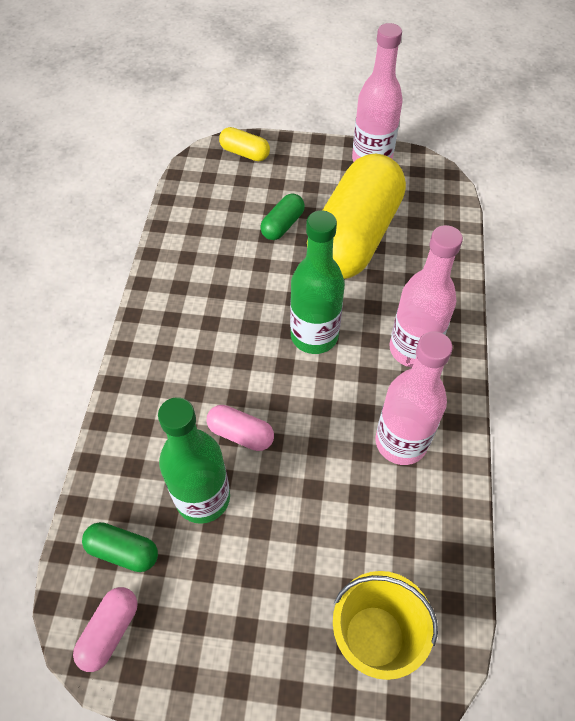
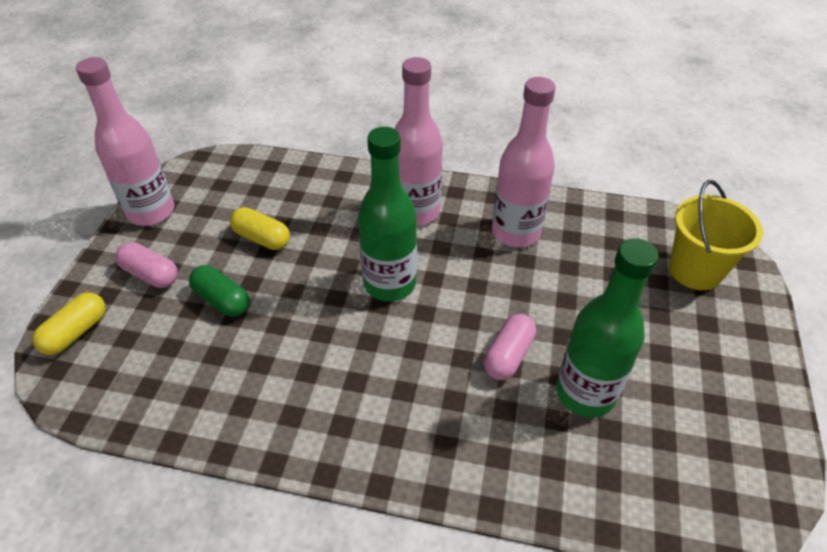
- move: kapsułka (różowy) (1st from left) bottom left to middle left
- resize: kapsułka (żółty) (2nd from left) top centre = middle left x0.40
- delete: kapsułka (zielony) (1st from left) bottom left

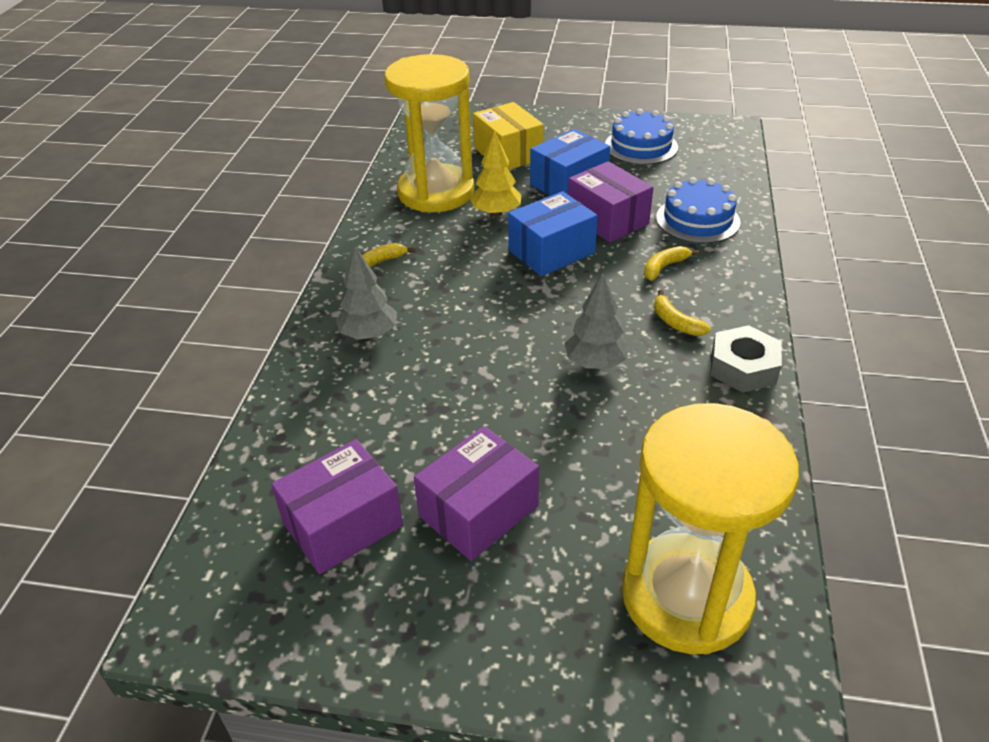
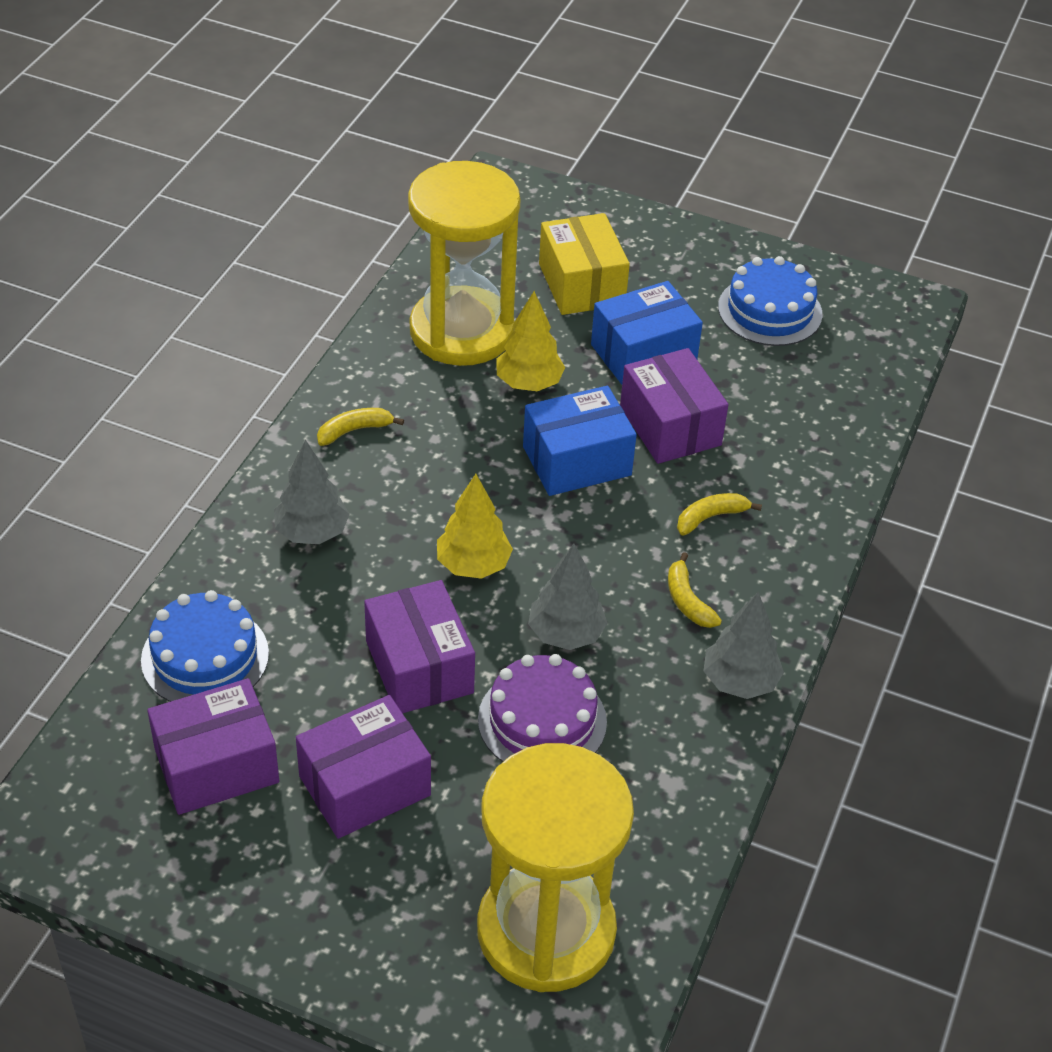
- move: tort (niebieski) (2nd from left in the first image) top right to tort (niebieski) (1st from left) middle left
- insert: pudełko (fioletowy) (3rd from left) centre
- insert: drzewko (żółty) (1st from left) centre
- insert: tort (fioletowy) bottom centre
- replace: nakrętka (szary) middle right to drzewko (szary) (3rd from left) middle right

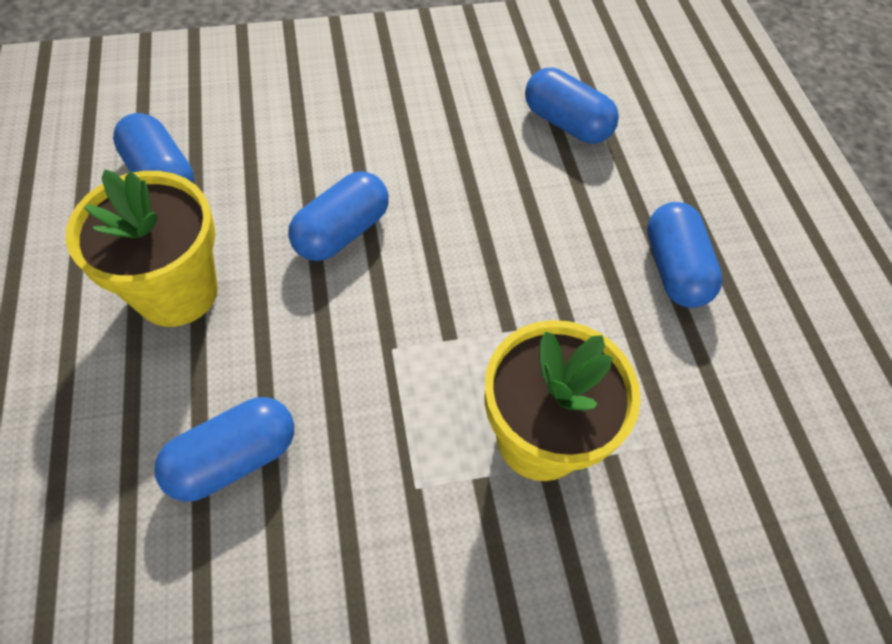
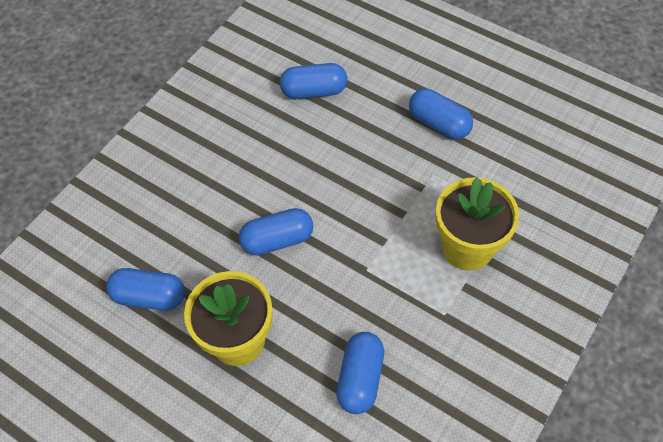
- rotate: kapsułka (niebieski) (3rd from left in the first image) centre = centre 75 degrees clockwise

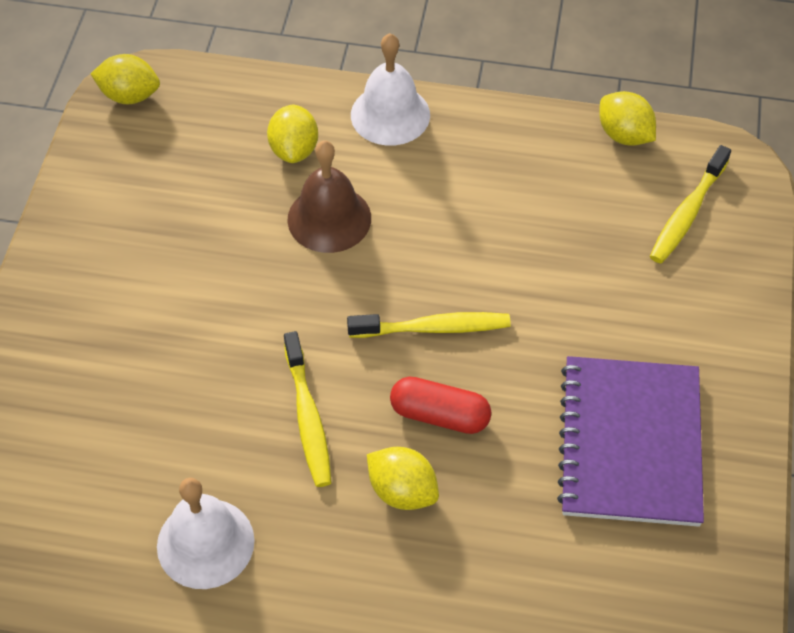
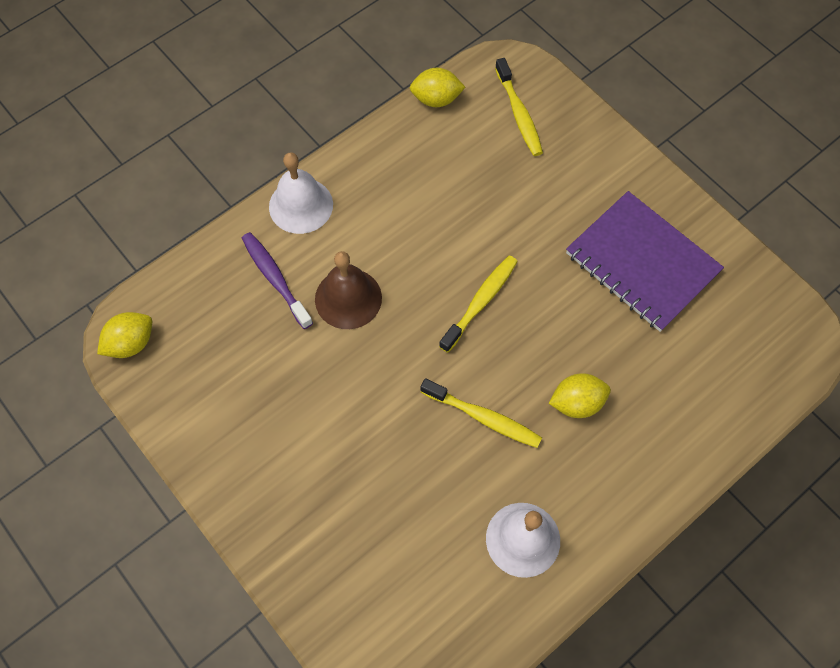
- replace: cytryna (żółty) (2nd from left) top centre to szczoteczka do zębów (fioletowy) middle left
- delete: kapsułka (czerwony) centre

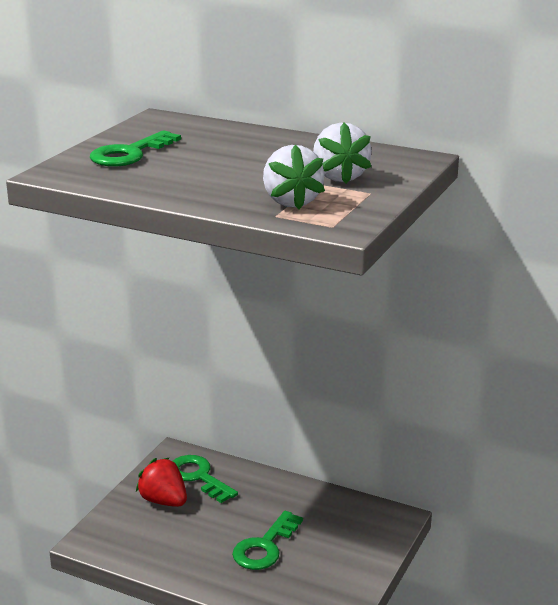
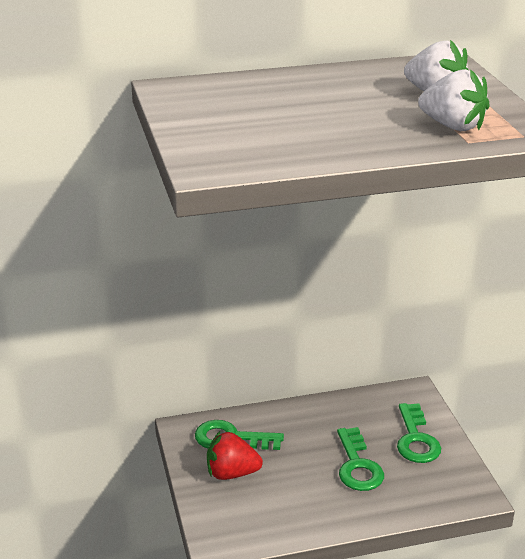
- move: klucz (zielony) (1st from left in the first image) top left to klucz (zielony) (3rd from left) bottom right

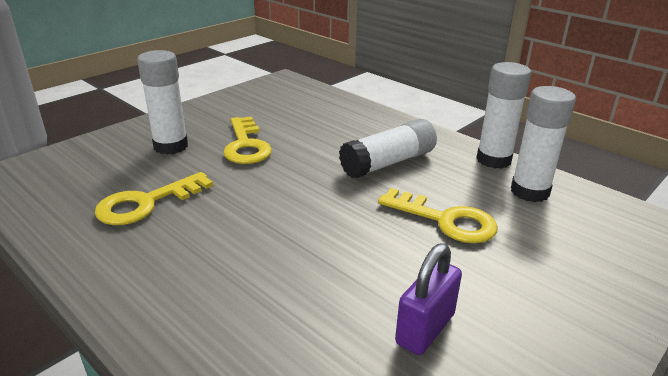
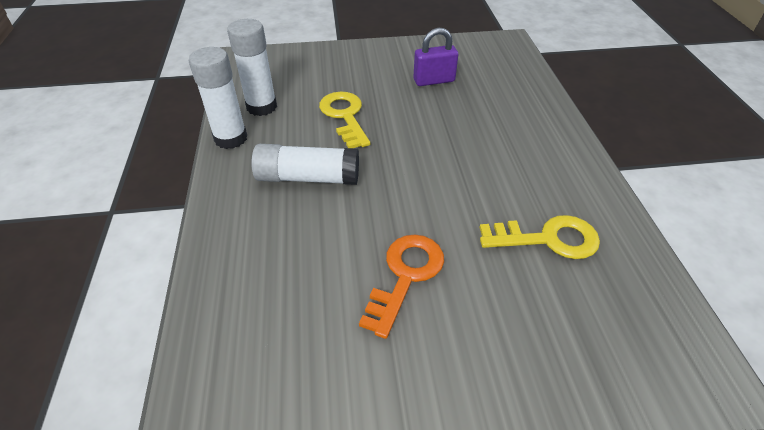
- recolor: klucz (żółty) (2nd from left) centre to klucz (pomarańczowy) centre
- delete: klej w sztyfcie (biały) (1st from left) top left

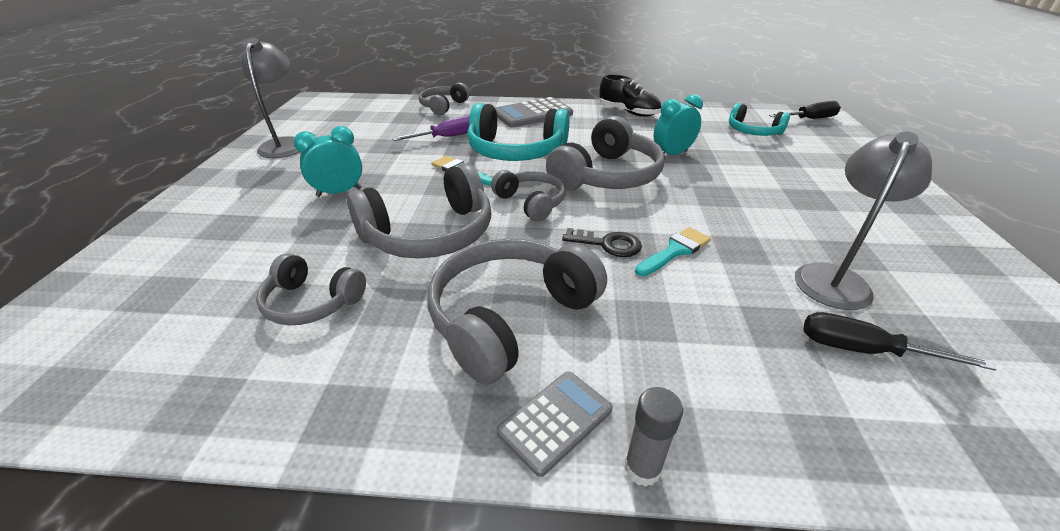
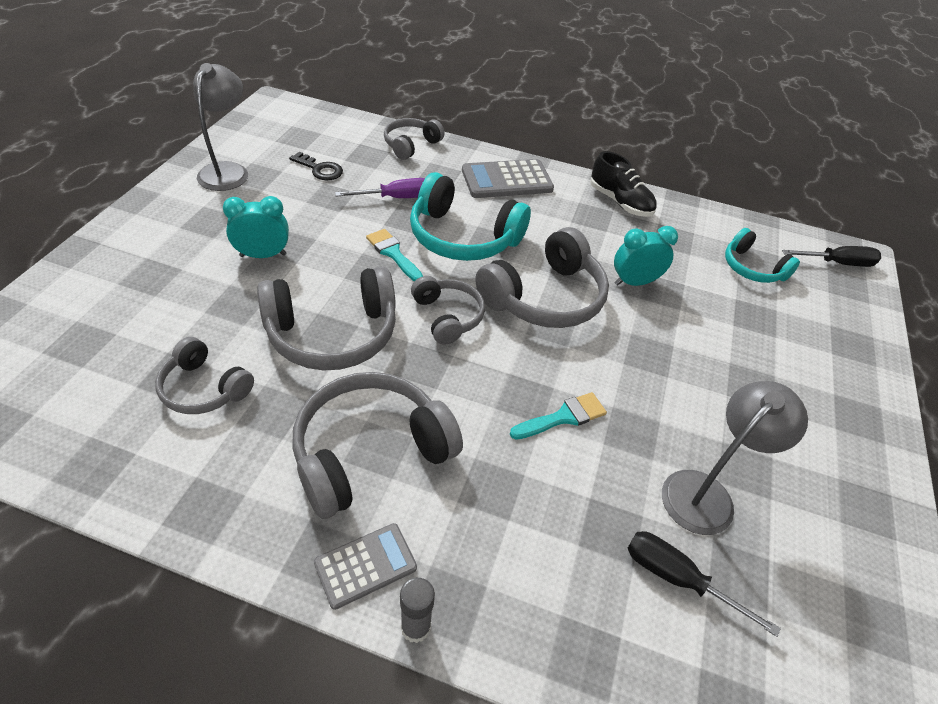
- move: klucz (czarny) centre to top centre

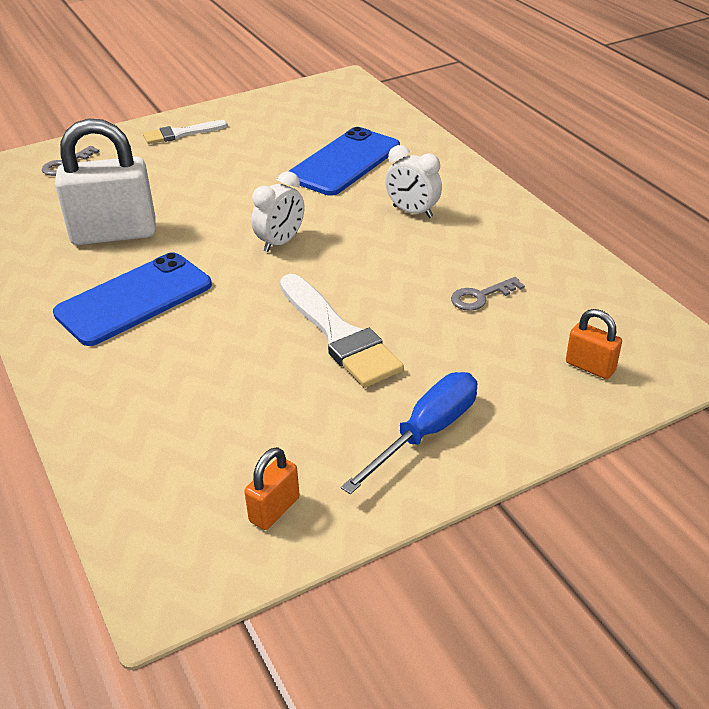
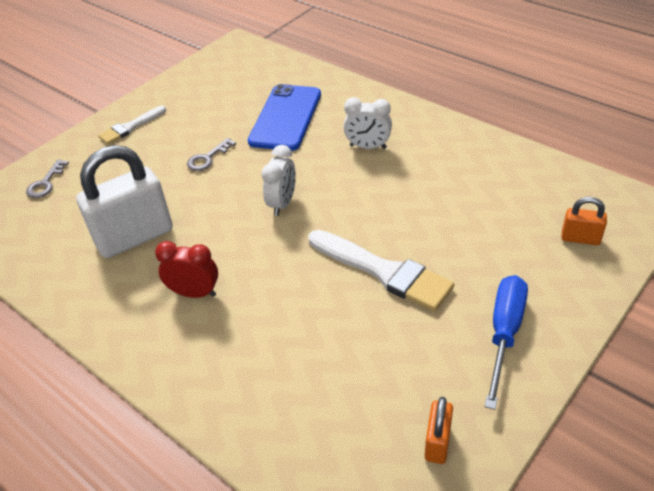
- replace: telefon (niebieski) (1st from left) middle left to budzik (czerwony) middle left
- move: klucz (szary) (2nd from left) middle right to top left

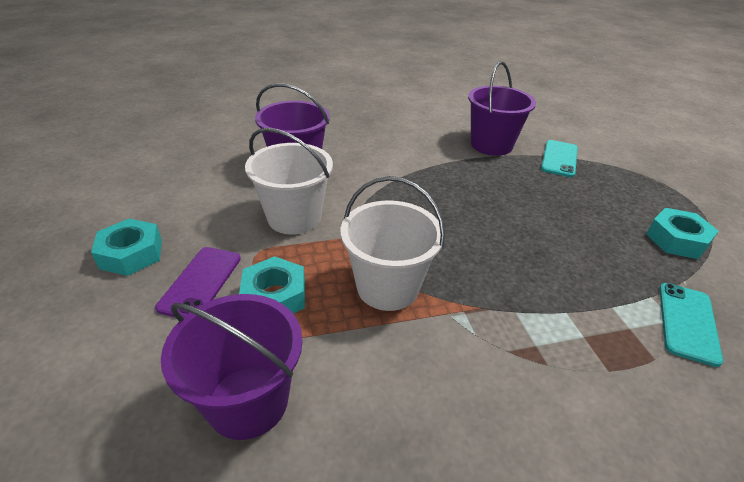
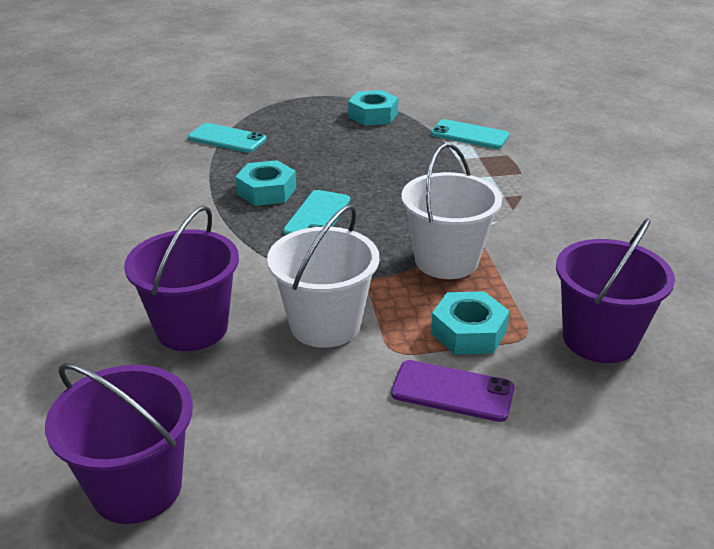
- move: wiadro (fioletowy) (3rd from left in the first image) top right to wiadro (fioletowy) (1st from left) bottom left
- move: nakrętka (turkusowy) (1st from left) middle left to centre
- insert: telefon (turkusowy) (2nd from left) centre

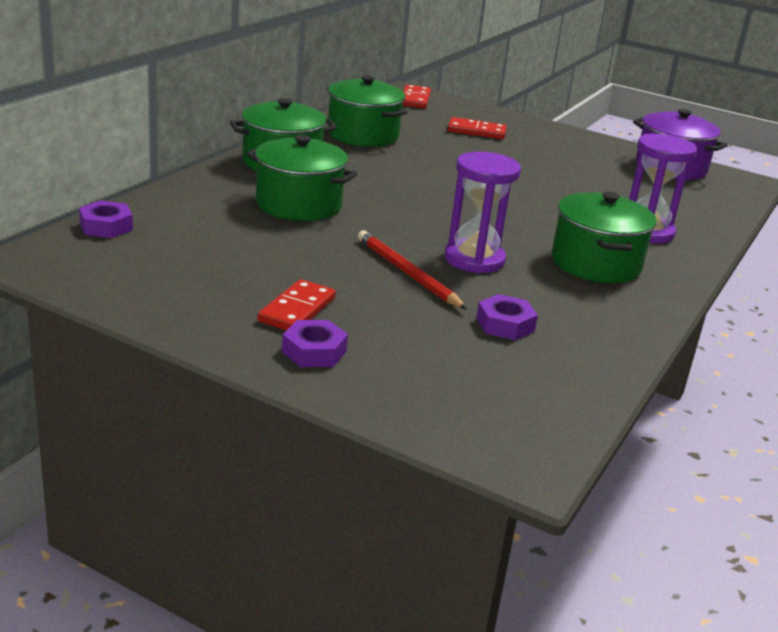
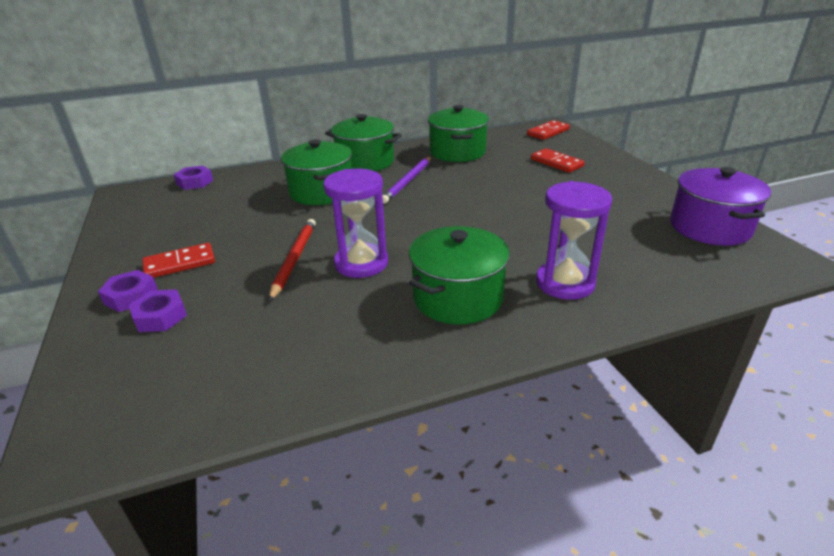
- move: nakrętka (fioletowy) (3rd from left in the first image) centre to nakrętka (fioletowy) (2nd from left) middle left
- insert: ołówek (fioletowy) top centre

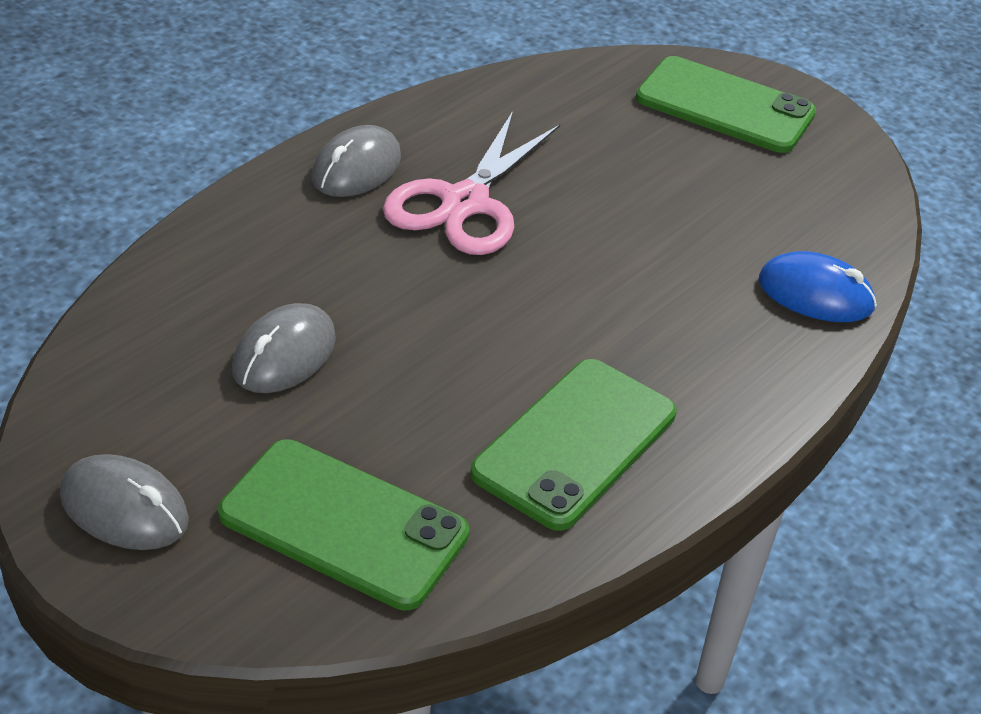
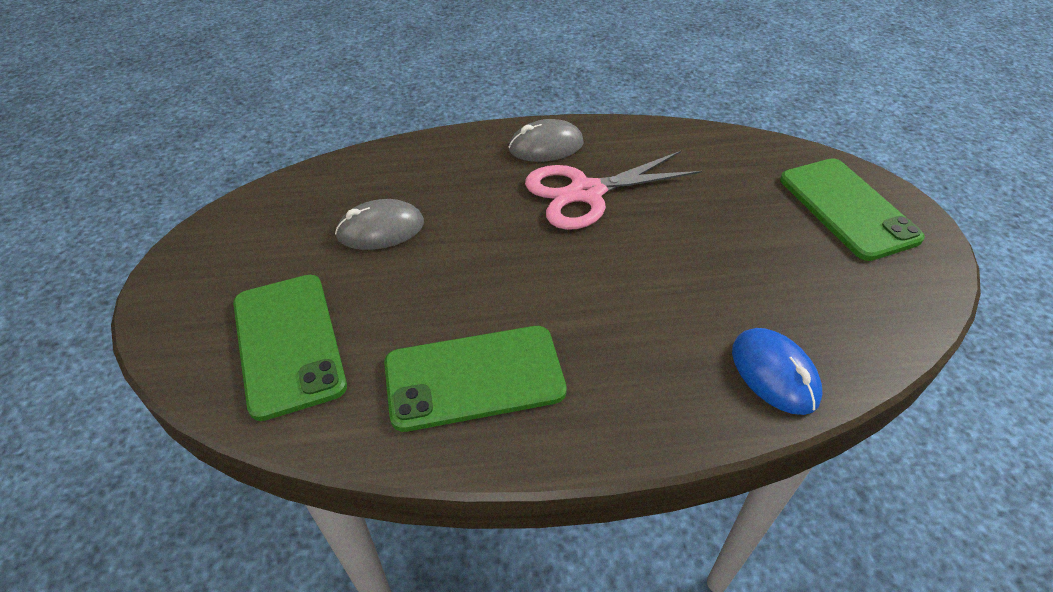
- delete: myszka (szary) (1st from left) bottom left

